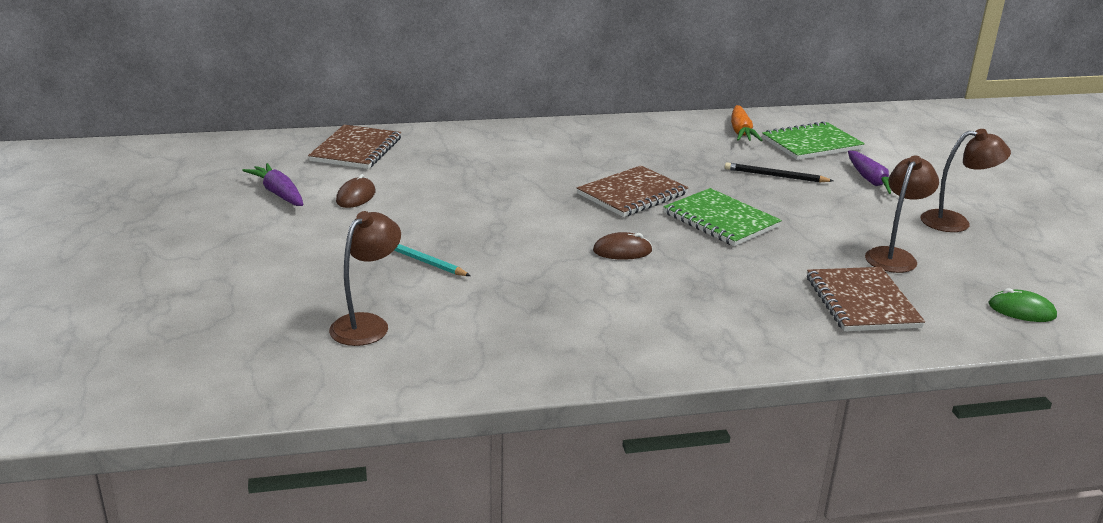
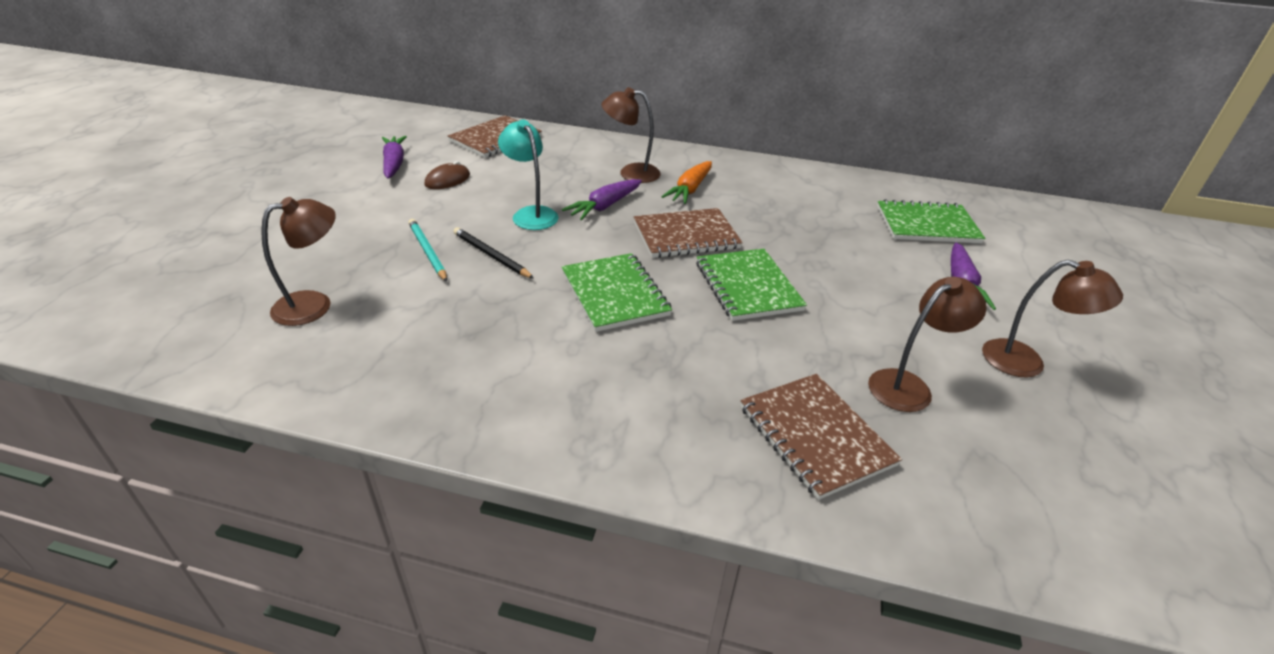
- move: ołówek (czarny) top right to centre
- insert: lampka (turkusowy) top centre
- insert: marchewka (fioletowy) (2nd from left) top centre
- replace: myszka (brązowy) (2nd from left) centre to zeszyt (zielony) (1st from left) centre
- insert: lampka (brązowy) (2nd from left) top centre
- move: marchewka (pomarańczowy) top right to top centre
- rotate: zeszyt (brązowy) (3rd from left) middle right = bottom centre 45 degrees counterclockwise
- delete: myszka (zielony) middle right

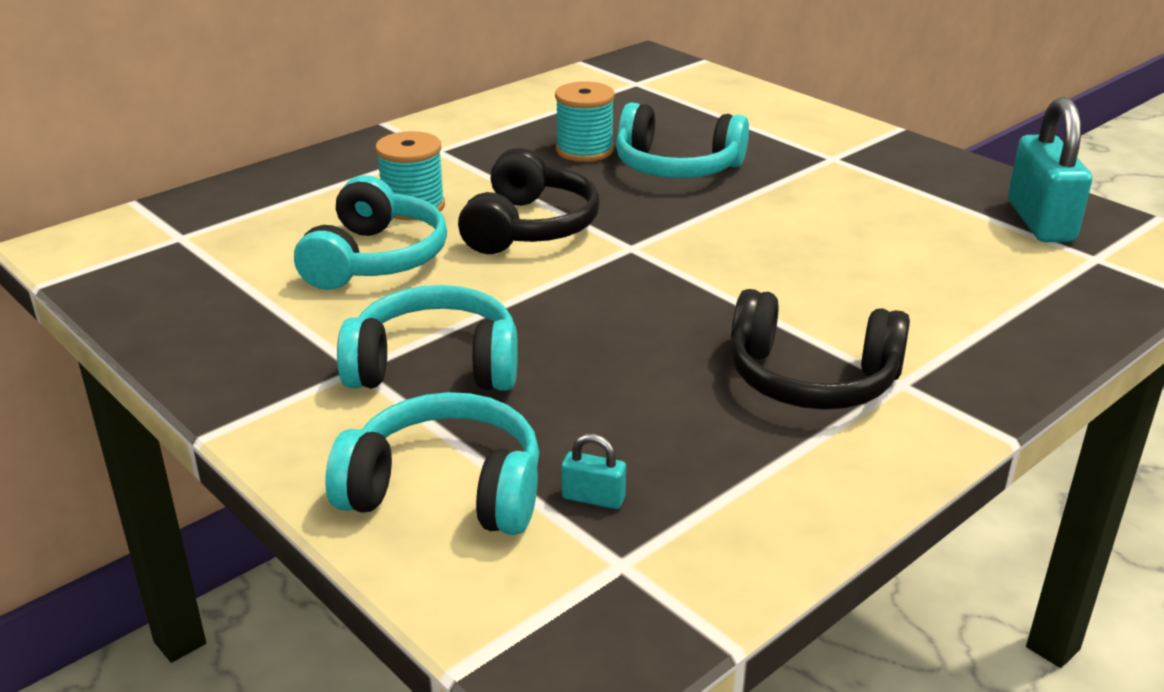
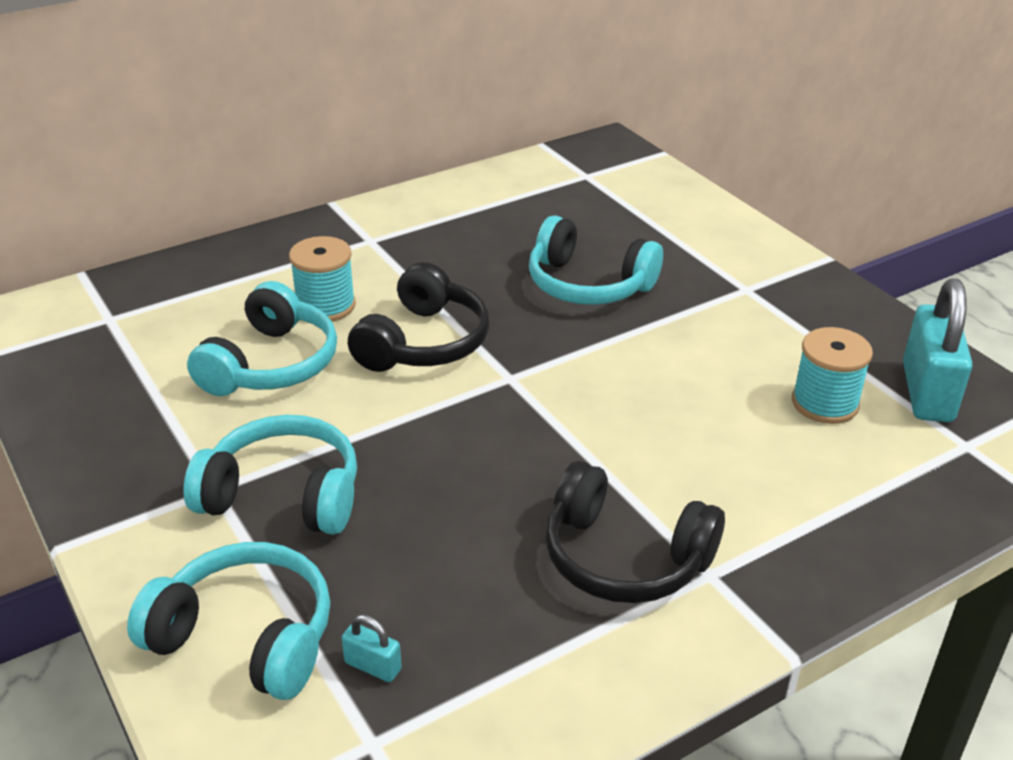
- move: szpulka (turkusowy) (2nd from left) top centre to middle right

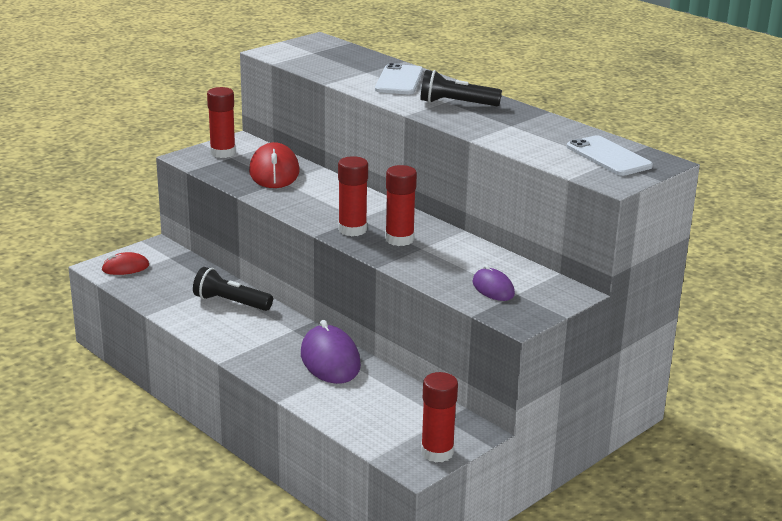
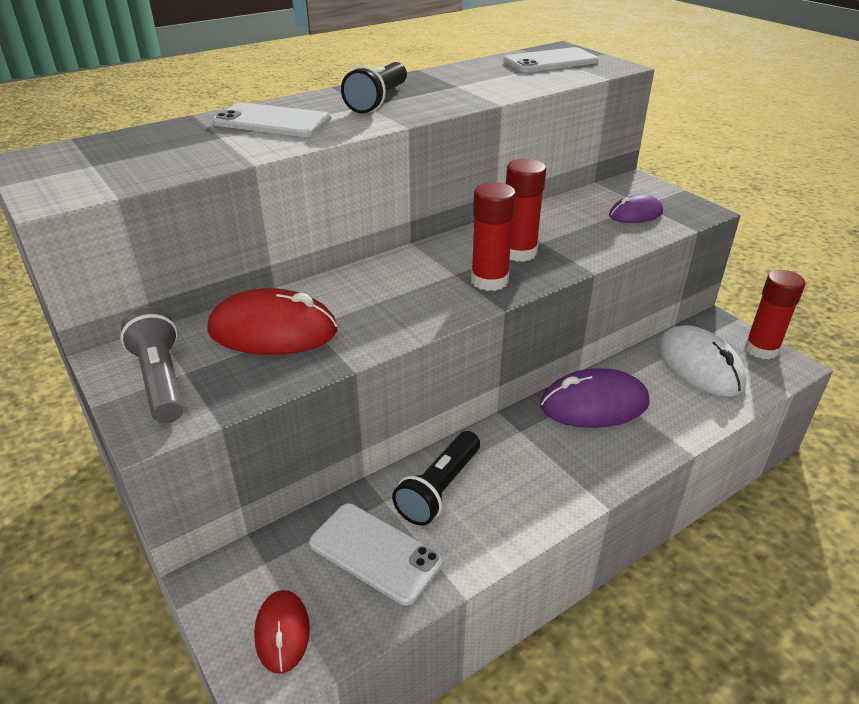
- replace: klej w sztyfcie (czerwony) (1st from left) top left to latarka (szary) middle left
- insert: telefon (biały) (2nd from left) bottom centre
- insert: myszka (biały) middle right

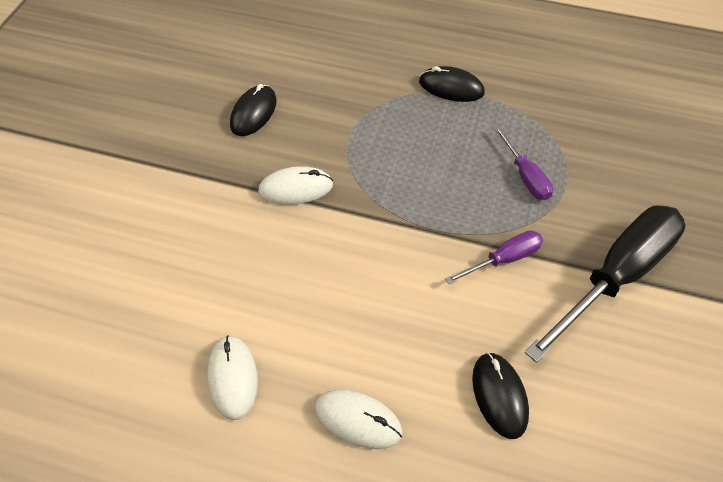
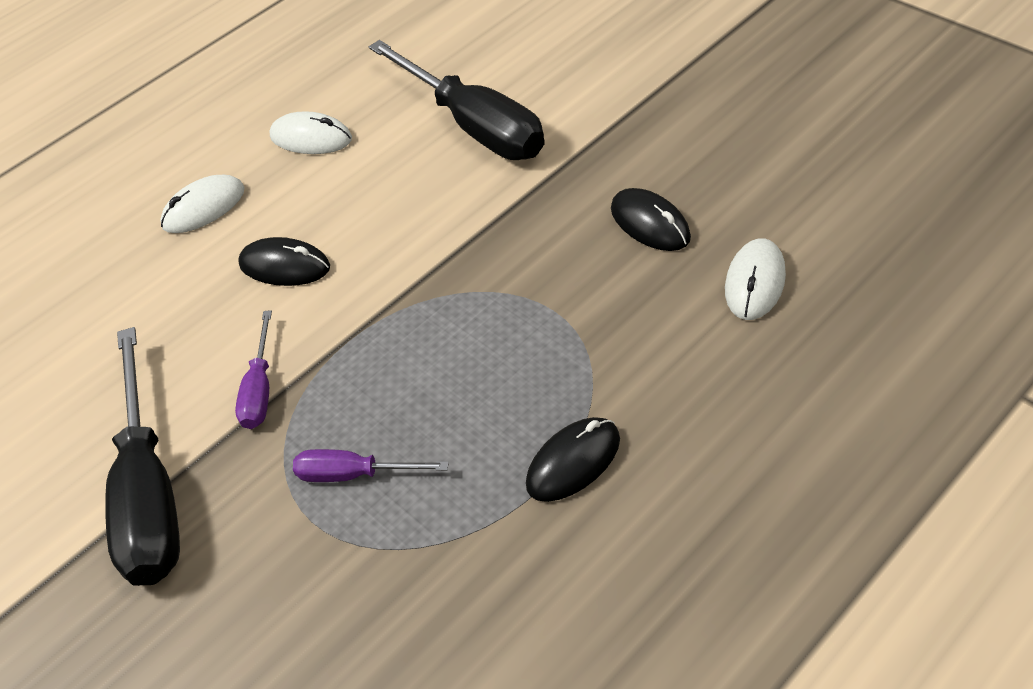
- move: myszka (czarny) (3rd from left in the first image) bottom right to myszka (czarny) (1st from left) middle left
- insert: śrubokręt (czarny) (2nd from left) top centre
- move: myszka (biały) (2nd from left in the first image) centre to myszka (biały) (3rd from left) middle right

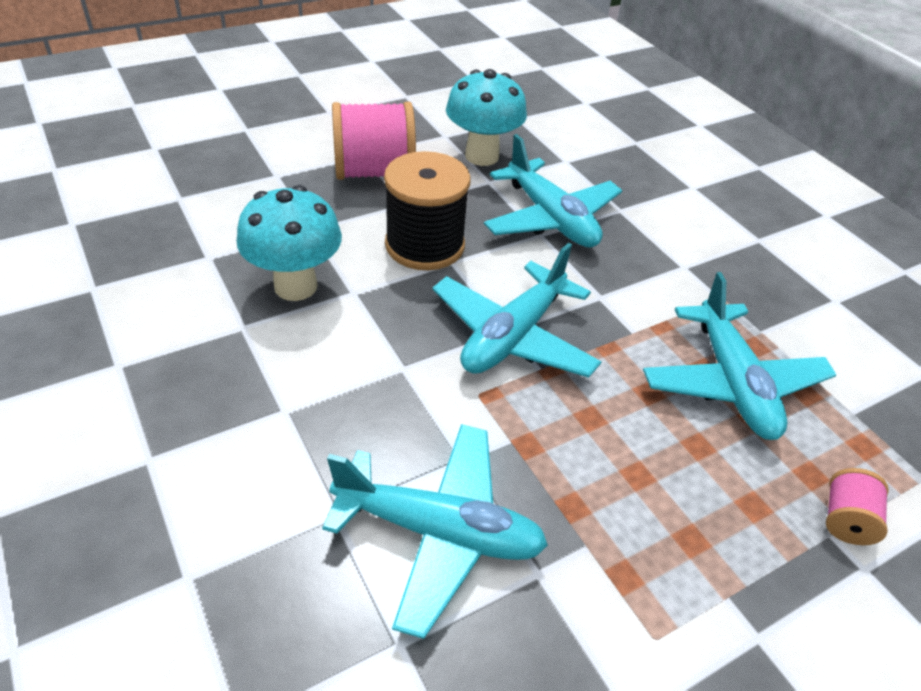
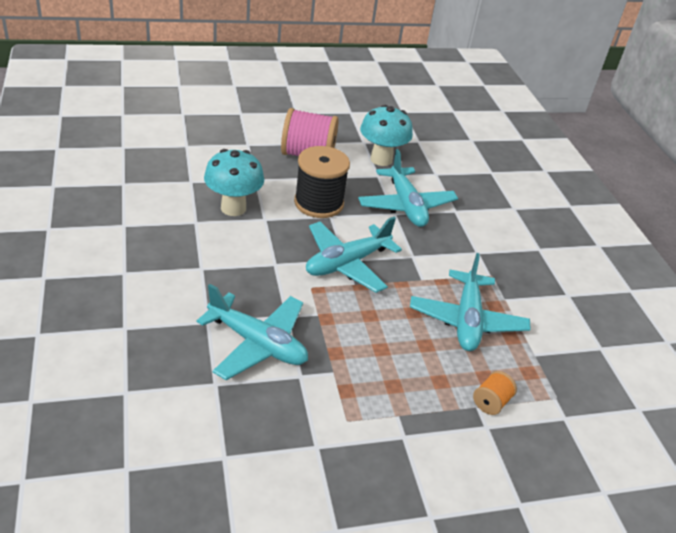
- recolor: szpulka (różowy) (2nd from left) bottom right to szpulka (pomarańczowy) bottom right

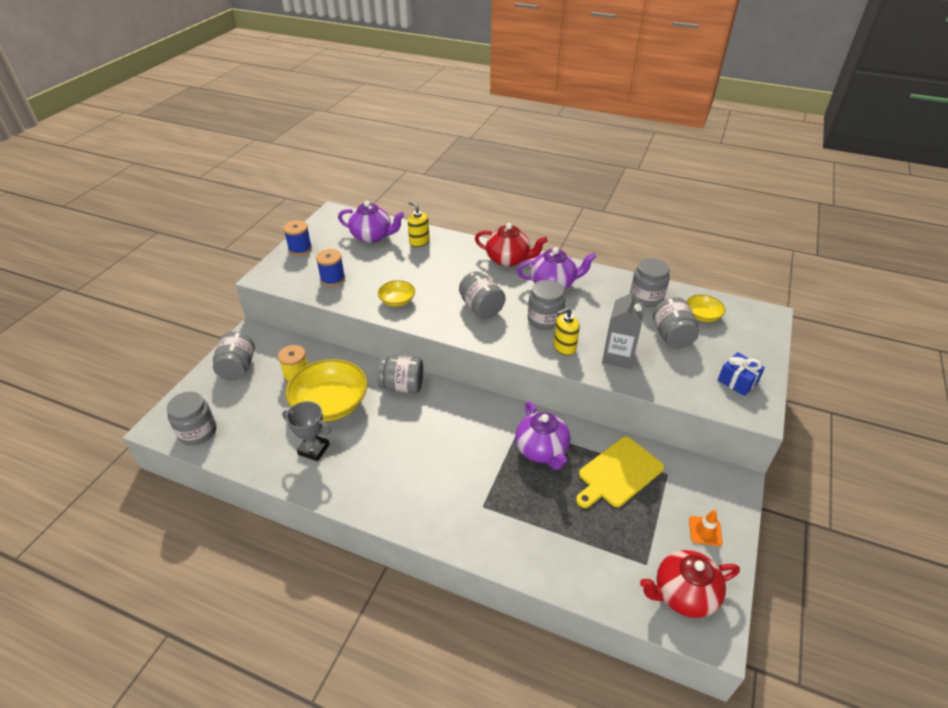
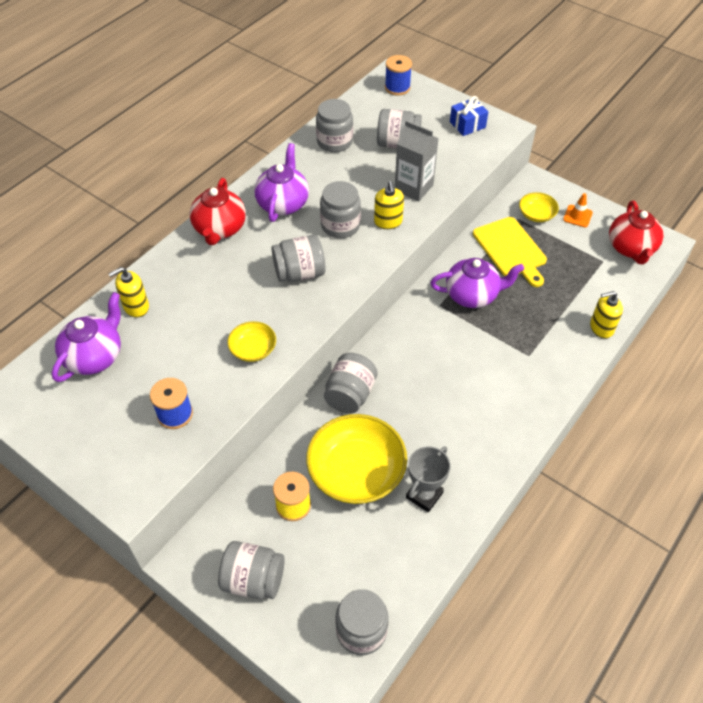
- rotate: imbryk (czerwony) (1st from left) centre = top left 150 degrees clockwise
- move: szpulka (niebieski) (1st from left in the first image) middle left to szpulka (niebieski) (2nd from left) top centre
- move: miska (żółty) (3rd from left) middle right to top right
- insert: dozownik mydła (żółty) (3rd from left) middle right

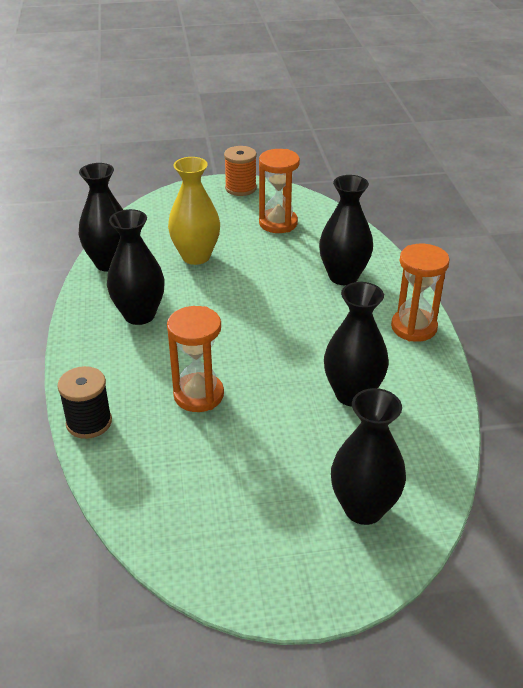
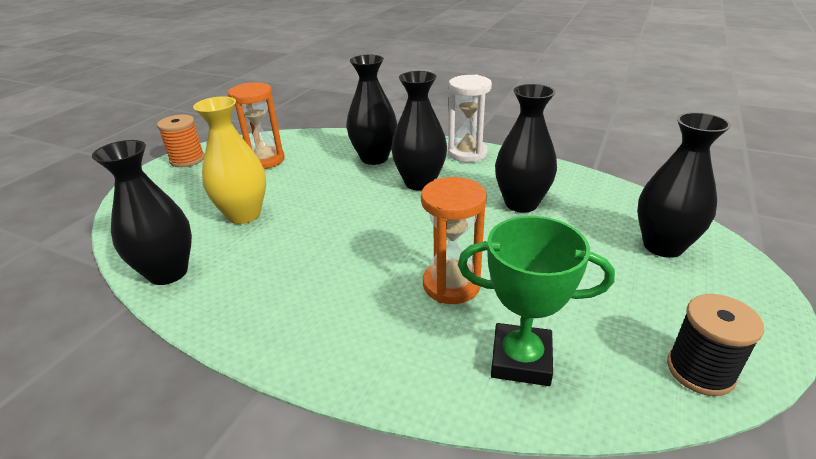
- move: wazon (czarny) (2nd from left in the first image) middle left to wazon (czarny) (3rd from left) top centre
- recolor: klepsydra (pomarańczowy) (3rd from left) middle right to klepsydra (biały) top centre
- insert: puchar (zielony) centre
- move: szpulka (czarny) middle left to bottom right

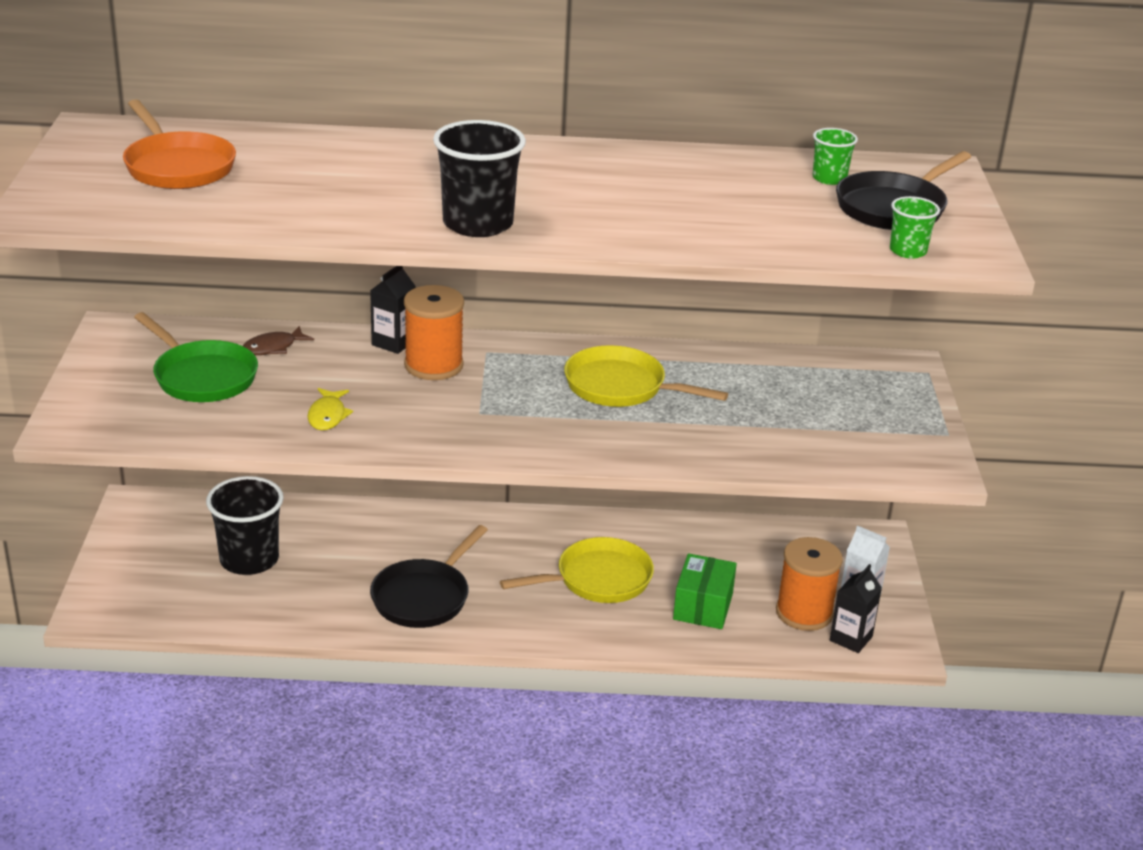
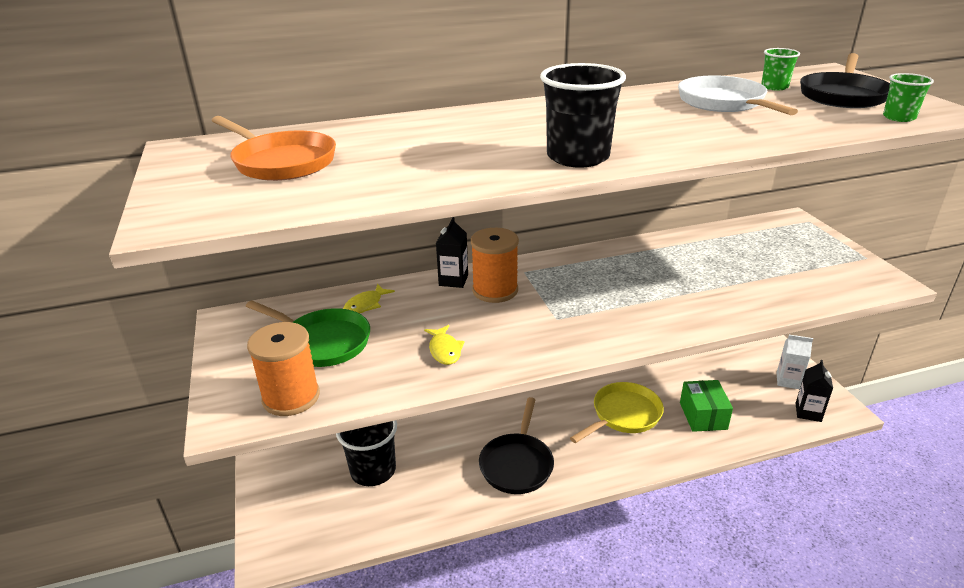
- move: szpulka (pomarańczowy) (2nd from left in the first image) bottom right to szpulka (pomarańczowy) (1st from left) middle left
- recolor: ryba (brązowy) middle left to ryba (żółty) (1st from left) centre
- insert: patelnia (biały) top right
- delete: patelnia (żółty) (2nd from left) centre

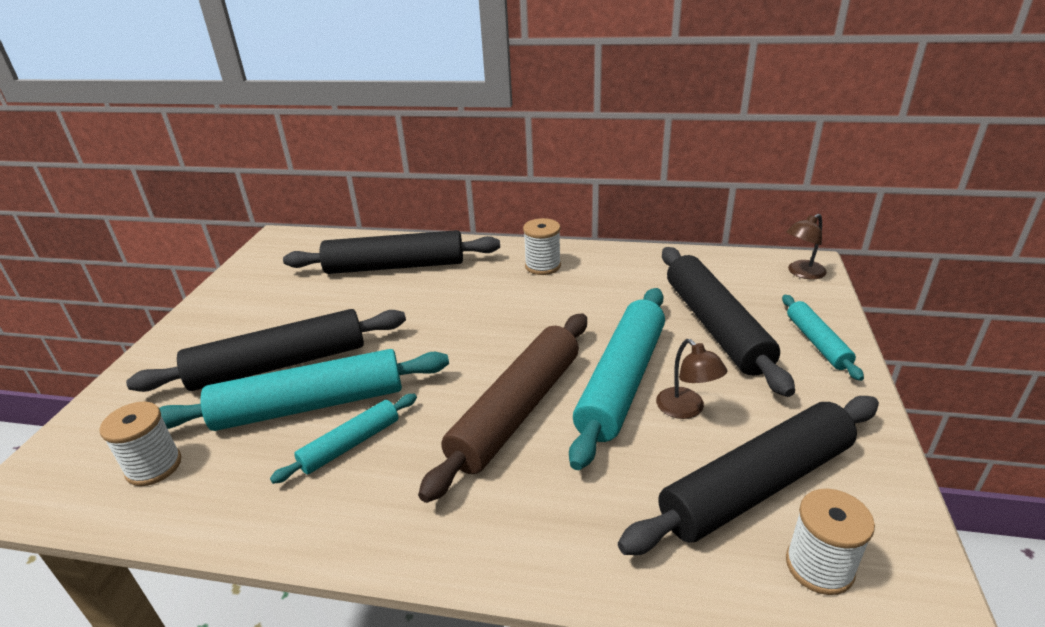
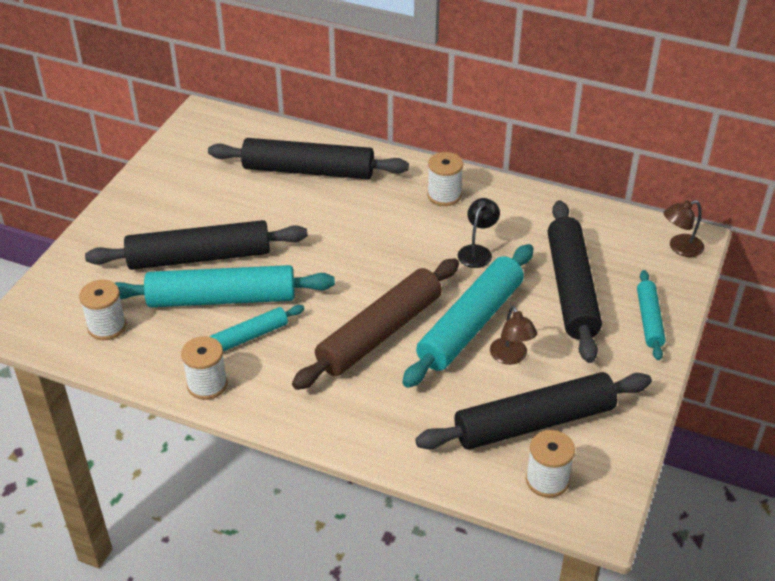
- insert: szpulka (biały) (2nd from left) middle left
- insert: lampka (czarny) centre

